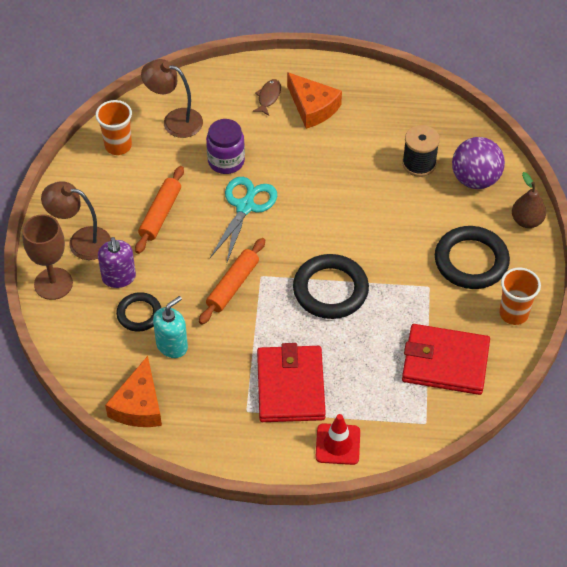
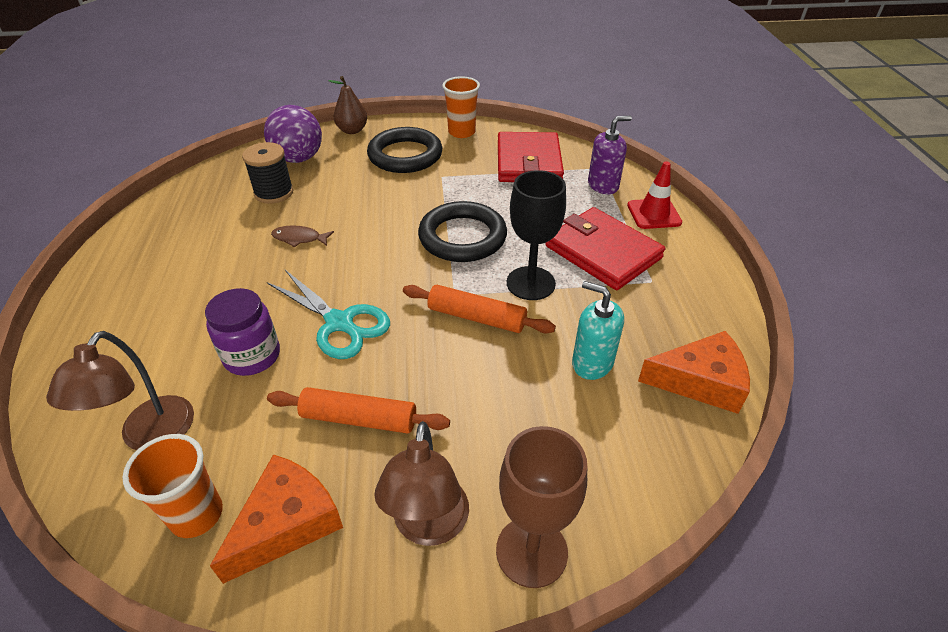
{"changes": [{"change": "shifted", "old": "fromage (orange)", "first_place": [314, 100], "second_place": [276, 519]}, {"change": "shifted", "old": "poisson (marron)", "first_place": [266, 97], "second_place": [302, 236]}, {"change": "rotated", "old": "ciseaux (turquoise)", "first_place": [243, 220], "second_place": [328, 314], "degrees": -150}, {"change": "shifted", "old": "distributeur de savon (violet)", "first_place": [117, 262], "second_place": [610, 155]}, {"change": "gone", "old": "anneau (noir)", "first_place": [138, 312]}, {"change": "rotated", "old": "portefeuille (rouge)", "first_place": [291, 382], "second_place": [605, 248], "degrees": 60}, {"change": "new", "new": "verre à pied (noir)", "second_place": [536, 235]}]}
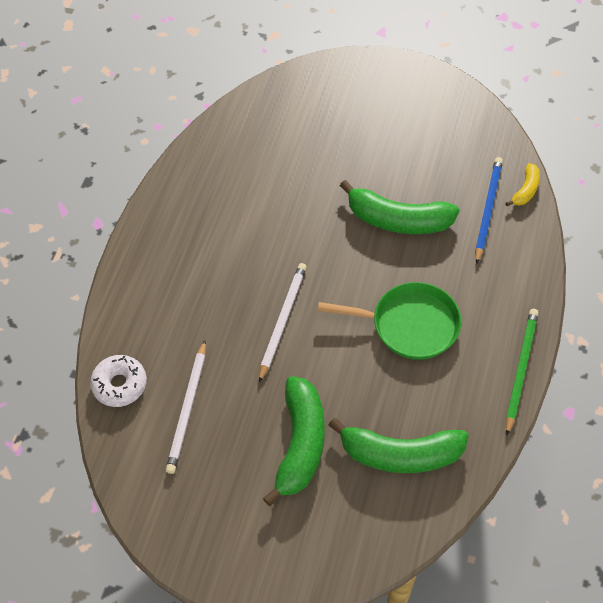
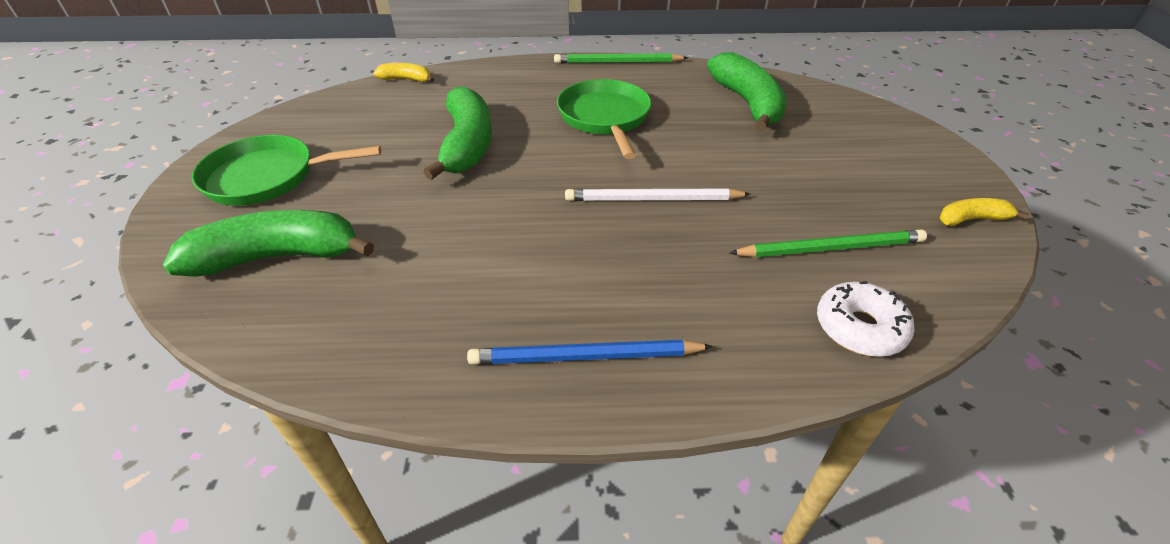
{"changes": [{"change": "shifted", "old": "crayon (bleu)", "first_place": [489, 210], "second_place": [590, 352]}, {"change": "repainted", "old": "crayon (blanc)", "new": "crayon (vert)", "first_place": [186, 407], "second_place": [828, 243]}, {"change": "shifted", "old": "banane (vert)", "first_place": [294, 441], "second_place": [268, 243]}, {"change": "new", "new": "poêle (vert)", "second_place": [286, 170]}, {"change": "new", "new": "banane (jaune)", "second_place": [984, 212]}]}
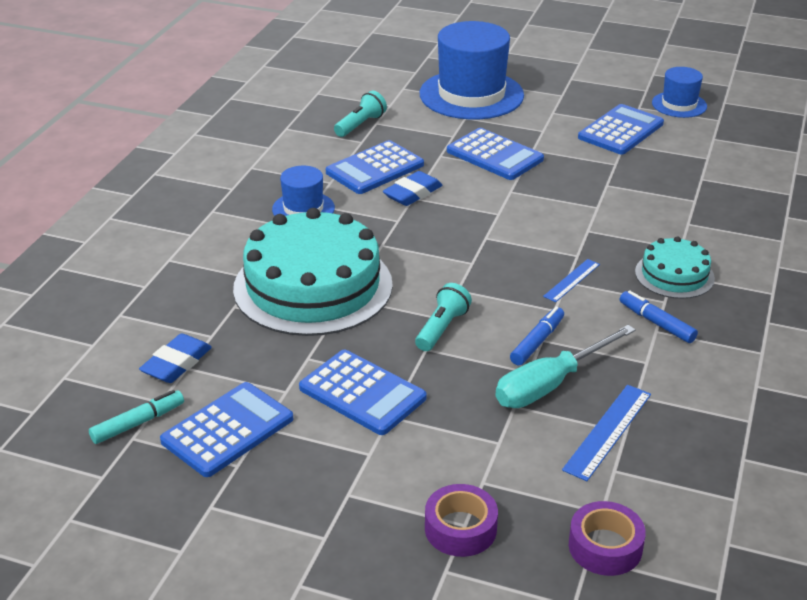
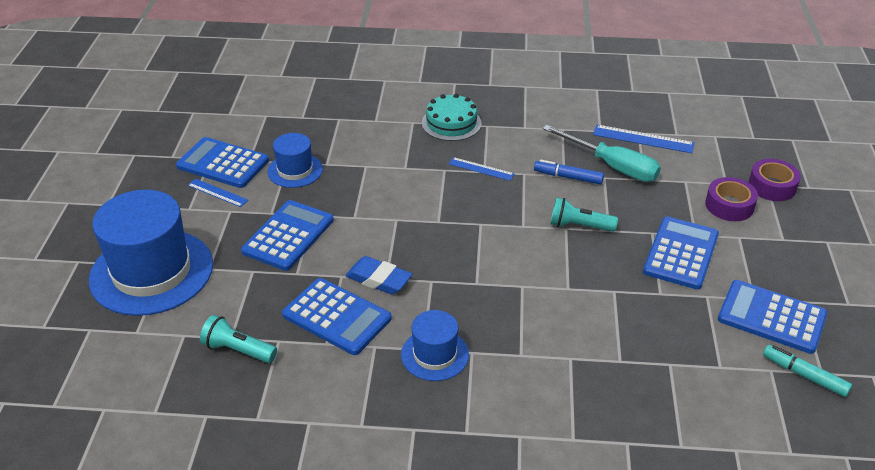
{"changes": [{"change": "shifted", "old": "chapeau (bleu)", "first_place": [679, 92], "second_place": [295, 160]}, {"change": "gone", "old": "gâteau (turquoise)", "first_place": [313, 272]}, {"change": "gone", "old": "feutre (bleu)", "first_place": [659, 316]}, {"change": "gone", "old": "gomme (bleu)", "first_place": [175, 358]}, {"change": "shifted", "old": "ruban adhésif (violet)", "first_place": [607, 538], "second_place": [731, 199]}, {"change": "new", "new": "règle (bleu)", "second_place": [218, 192]}]}
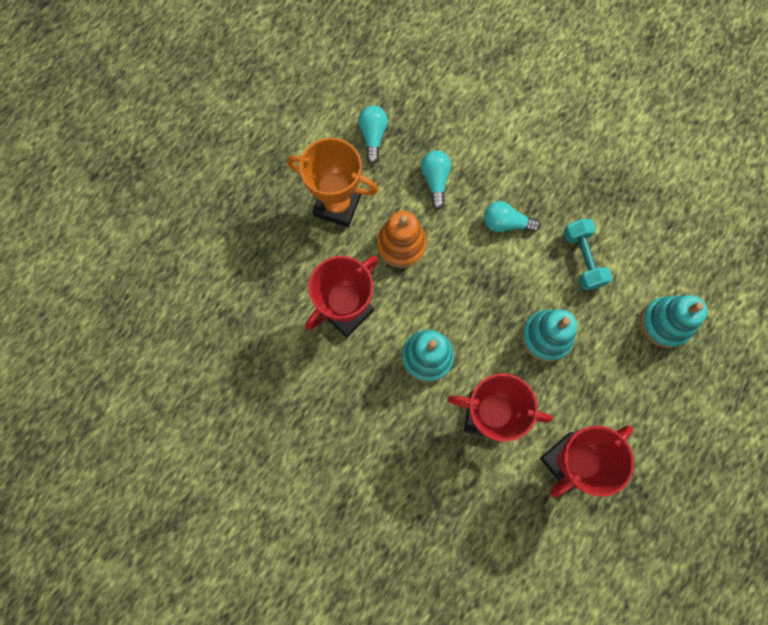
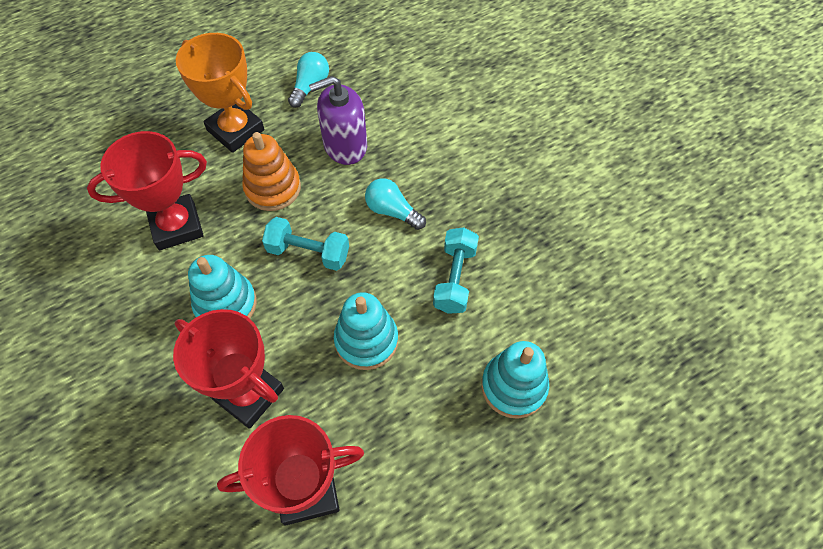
{"changes": [{"change": "swapped", "old": "ampoule (turquoise)", "new": "distributeur de savon (violet)", "first_place": [436, 179], "second_place": [338, 120]}, {"change": "new", "new": "haltère (turquoise)", "second_place": [305, 244]}]}
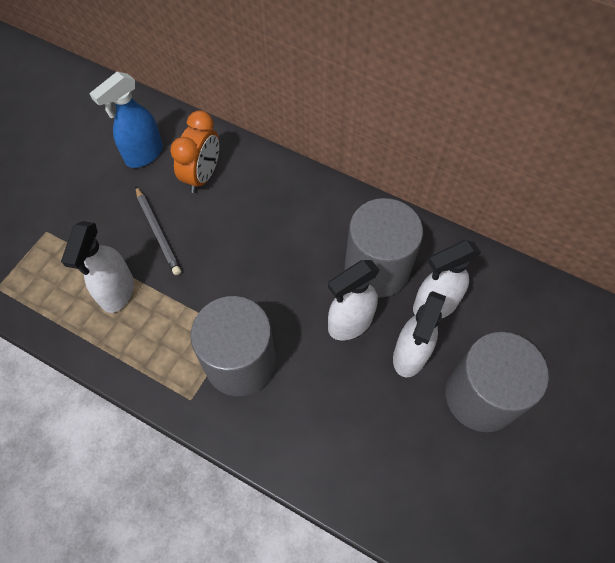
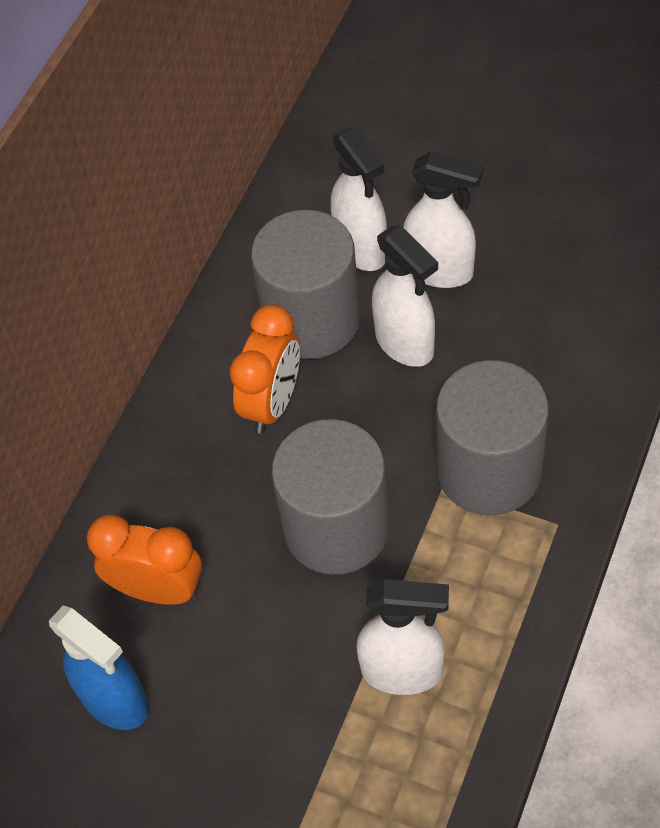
{"changes": [{"change": "gone", "old": "crayon (gris)", "first_place": [158, 230]}, {"change": "shifted", "old": "cylindre (gris)", "first_place": [497, 382], "second_place": [330, 496]}, {"change": "new", "new": "réveil (orange)", "second_place": [265, 369]}]}
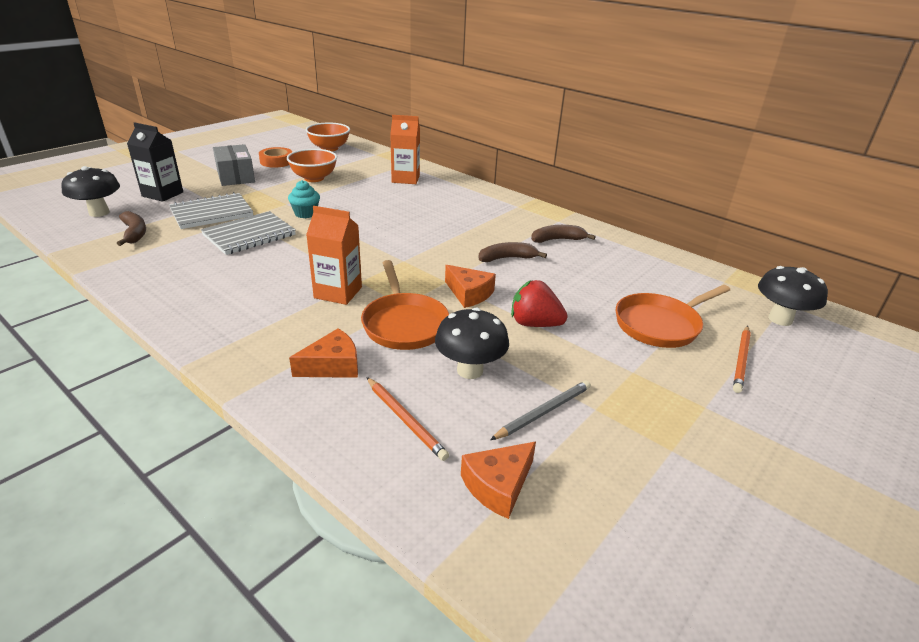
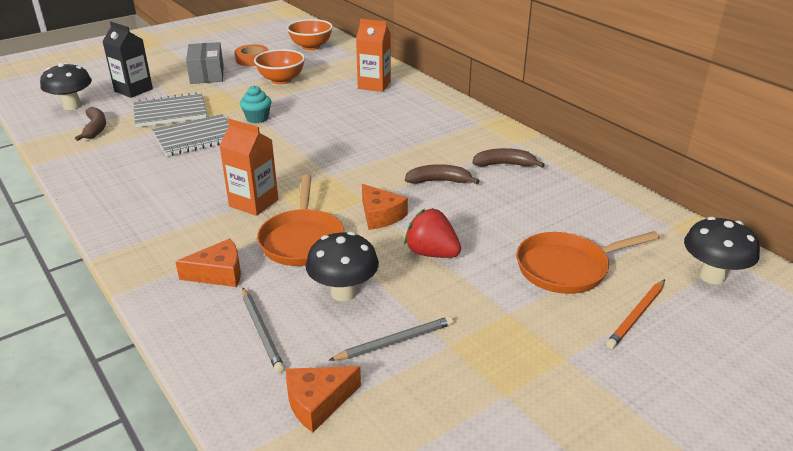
{"changes": [{"change": "repainted", "old": "crayon (orange)", "new": "crayon (gris)", "first_place": [407, 419], "second_place": [263, 330]}]}
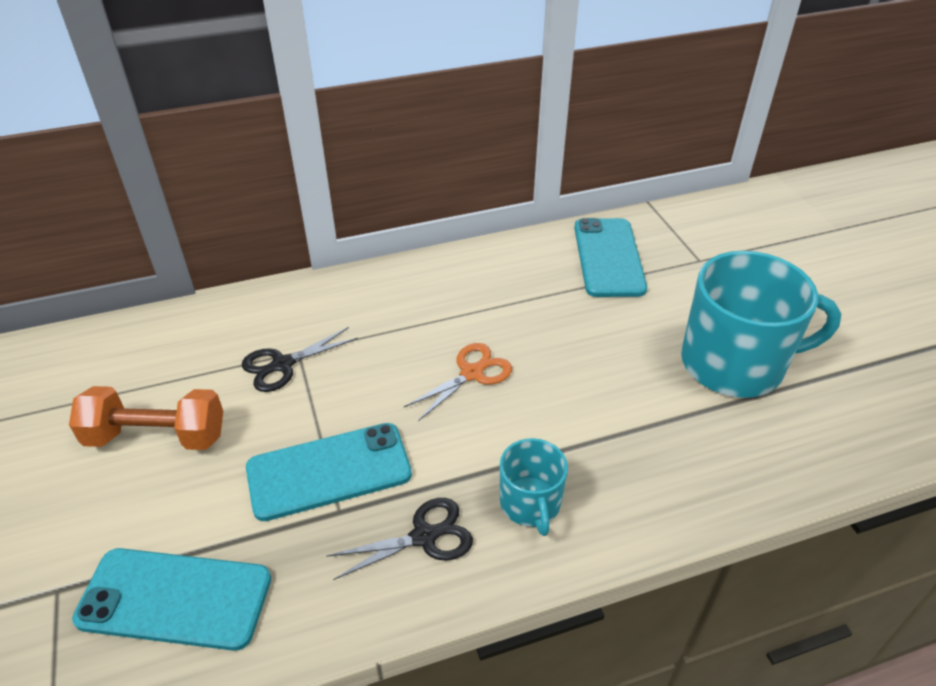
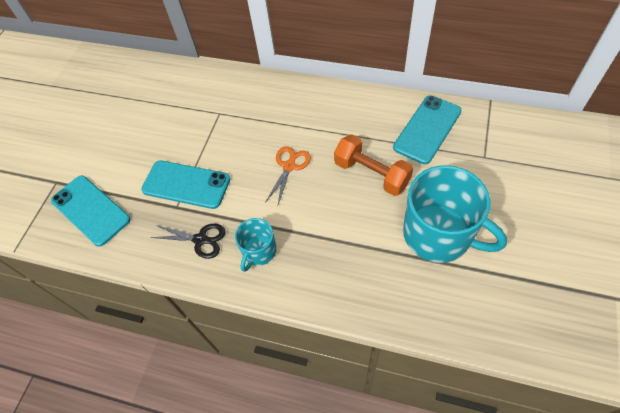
{"changes": [{"change": "gone", "old": "ciseaux (noir)", "first_place": [300, 359]}, {"change": "rotated", "old": "ciseaux (orange)", "first_place": [457, 382], "second_place": [288, 176], "degrees": -60}, {"change": "shifted", "old": "haltère (orange)", "first_place": [146, 418], "second_place": [373, 165]}]}
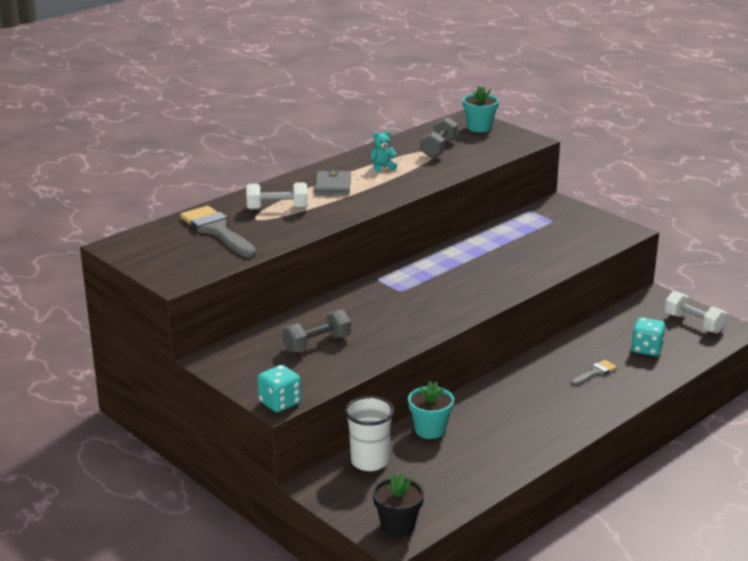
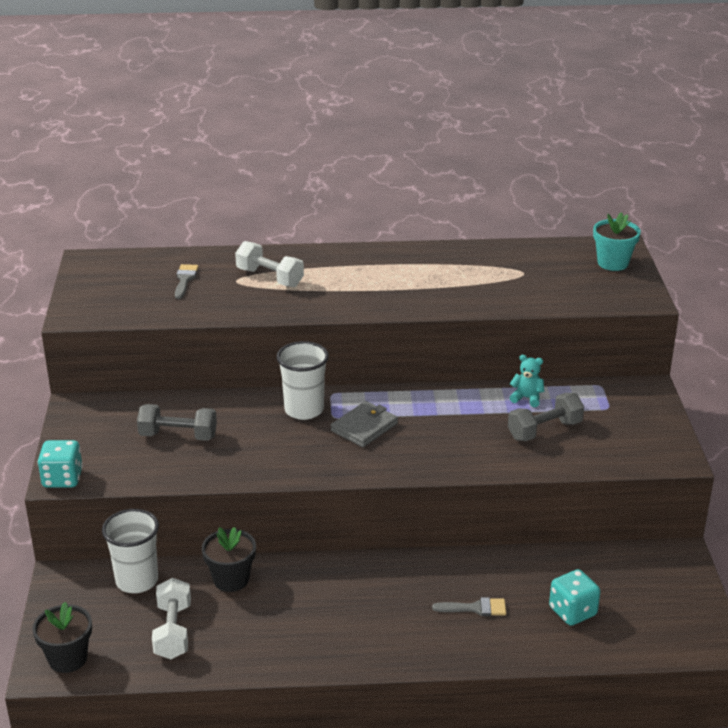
{"changes": [{"change": "shifted", "old": "haltère (gris)", "first_place": [439, 137], "second_place": [546, 417]}, {"change": "shifted", "old": "ours en peluche (turquoise)", "first_place": [384, 151], "second_place": [526, 381]}, {"change": "shifted", "old": "portefeuille (gris)", "first_place": [332, 182], "second_place": [364, 424]}, {"change": "scaled", "old": "pinceau (gris)", "first_place": [218, 231], "second_place": [187, 281], "factor": 0.5}, {"change": "shifted", "old": "haltère (blanc)", "first_place": [696, 312], "second_place": [171, 618]}, {"change": "repainted", "old": "pot de fleurs (turquoise)", "new": "pot de fleurs (noir)", "first_place": [431, 410], "second_place": [229, 559]}, {"change": "new", "new": "gobelet (blanc)", "second_place": [302, 380]}]}
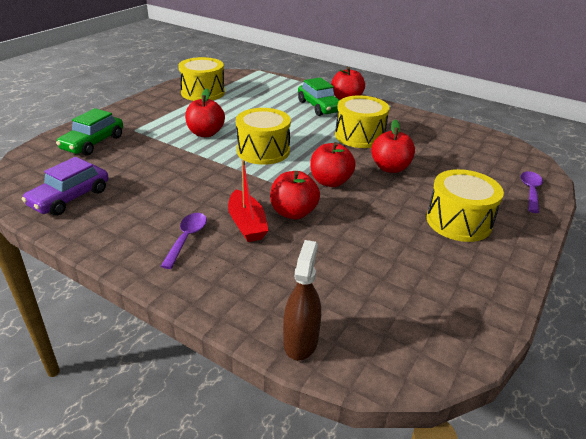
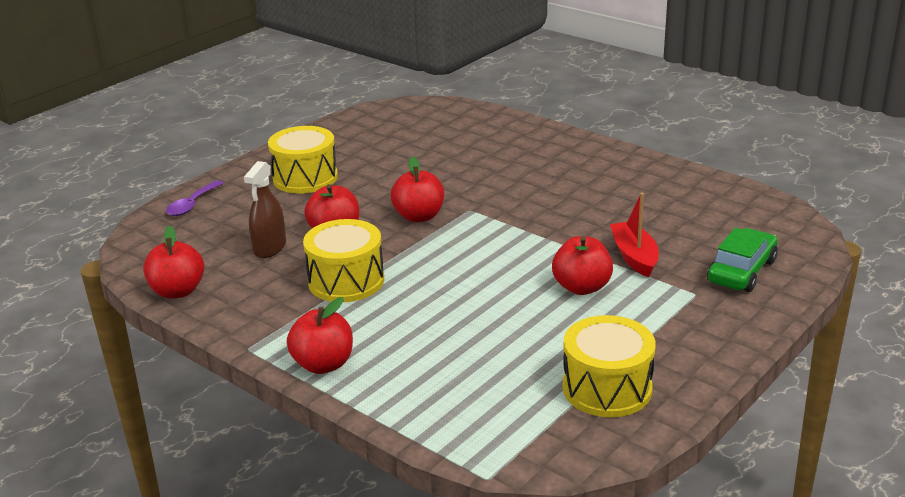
{"changes": [{"change": "gone", "old": "voiture (vert)", "first_place": [319, 96]}, {"change": "gone", "old": "tambour (jaune)", "first_place": [263, 136]}, {"change": "gone", "old": "voiture (violet)", "first_place": [65, 186]}, {"change": "shifted", "old": "bateau (rouge)", "first_place": [248, 201], "second_place": [634, 235]}, {"change": "shifted", "old": "pomme (rouge)", "first_place": [295, 195], "second_place": [173, 262]}, {"change": "gone", "old": "cuillère (violet)", "first_place": [184, 241]}, {"change": "shifted", "old": "vaporisateur (marron)", "first_place": [302, 300], "second_place": [265, 209]}]}
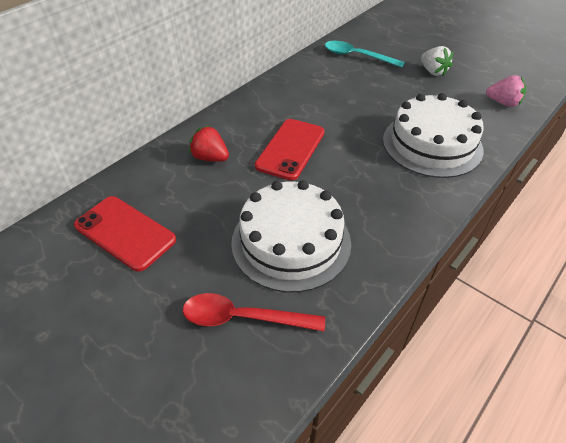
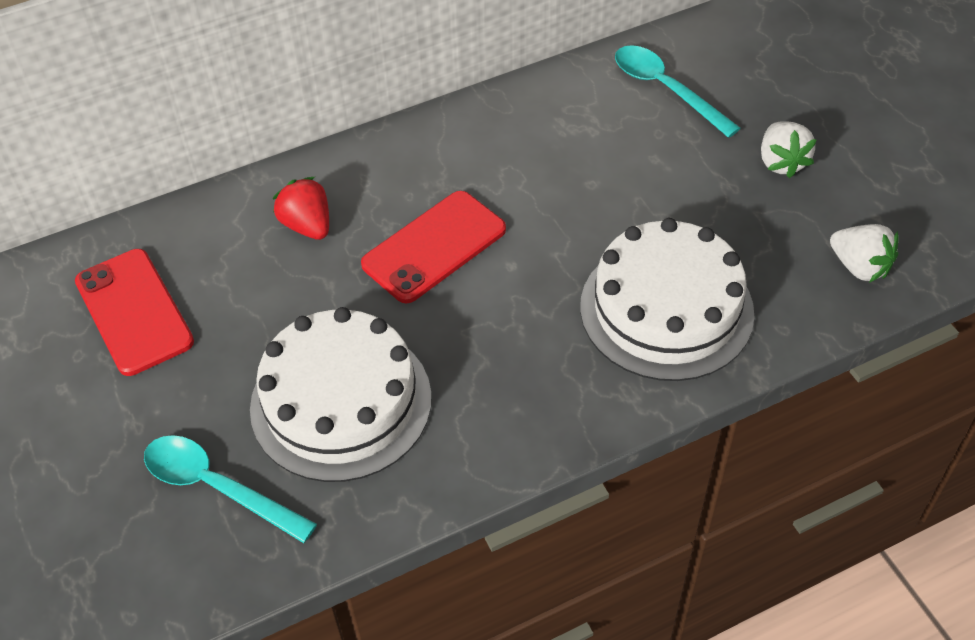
{"changes": [{"change": "repainted", "old": "fraise (rose)", "new": "fraise (blanc)", "first_place": [506, 91], "second_place": [864, 253]}, {"change": "repainted", "old": "cuillère (rouge)", "new": "cuillère (turquoise)", "first_place": [254, 312], "second_place": [230, 489]}]}
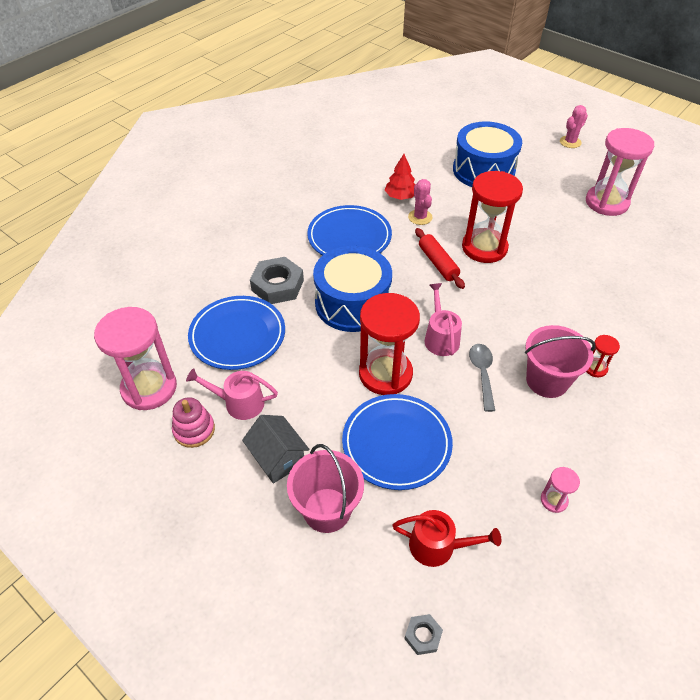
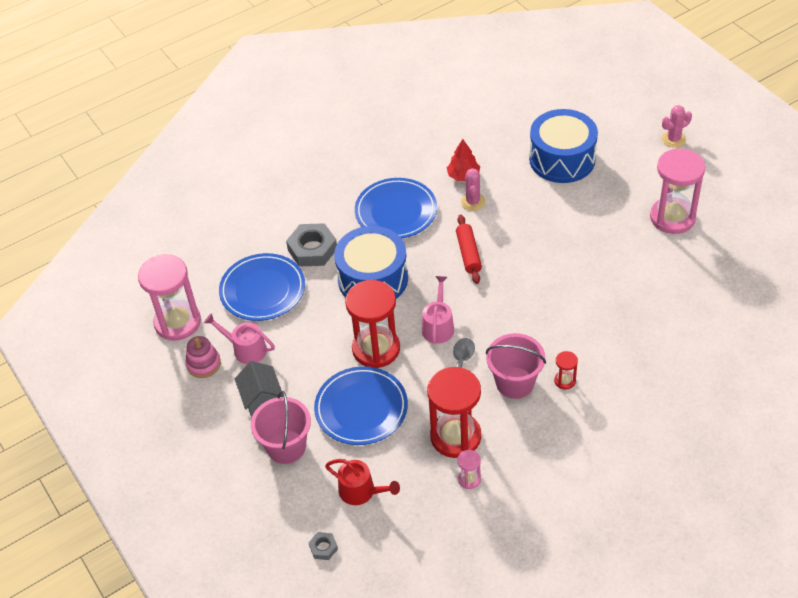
{"changes": [{"change": "shifted", "old": "sablier (rouge)", "first_place": [492, 217], "second_place": [454, 412]}]}
